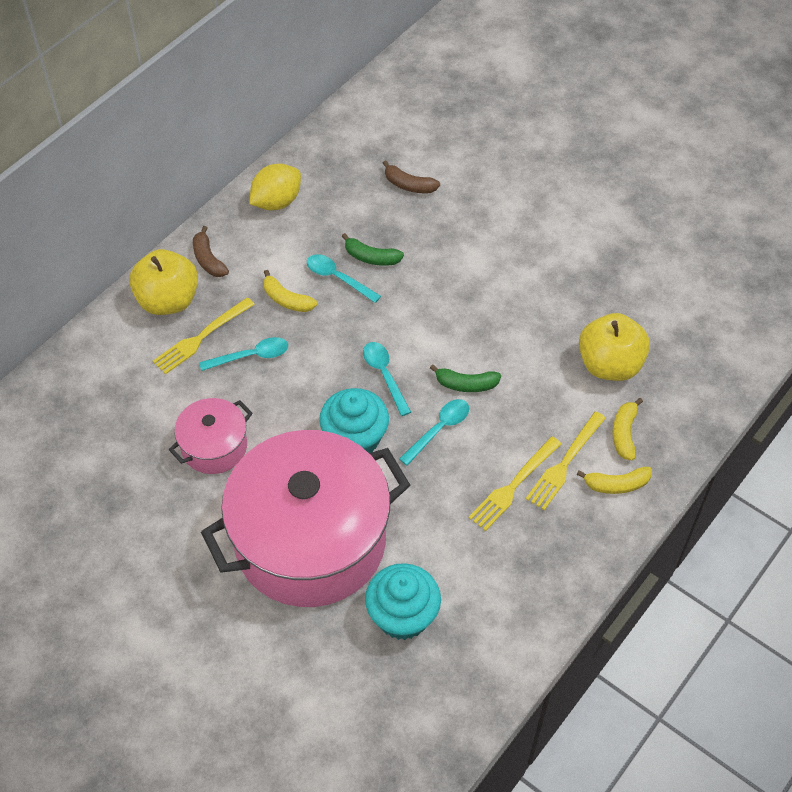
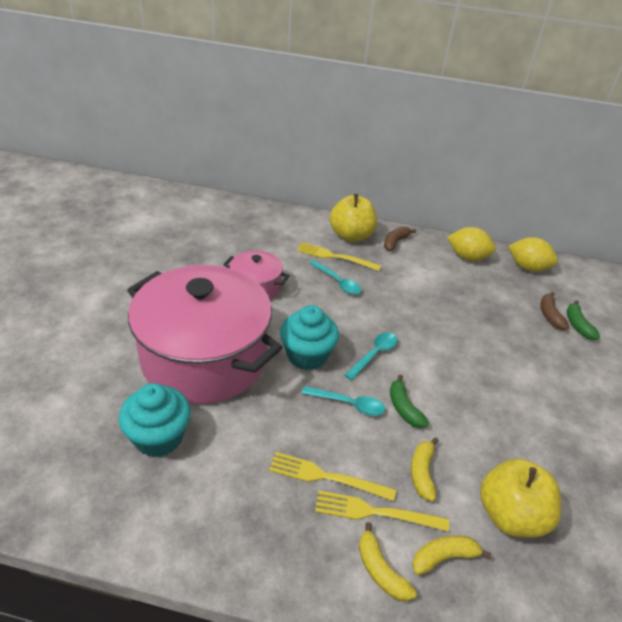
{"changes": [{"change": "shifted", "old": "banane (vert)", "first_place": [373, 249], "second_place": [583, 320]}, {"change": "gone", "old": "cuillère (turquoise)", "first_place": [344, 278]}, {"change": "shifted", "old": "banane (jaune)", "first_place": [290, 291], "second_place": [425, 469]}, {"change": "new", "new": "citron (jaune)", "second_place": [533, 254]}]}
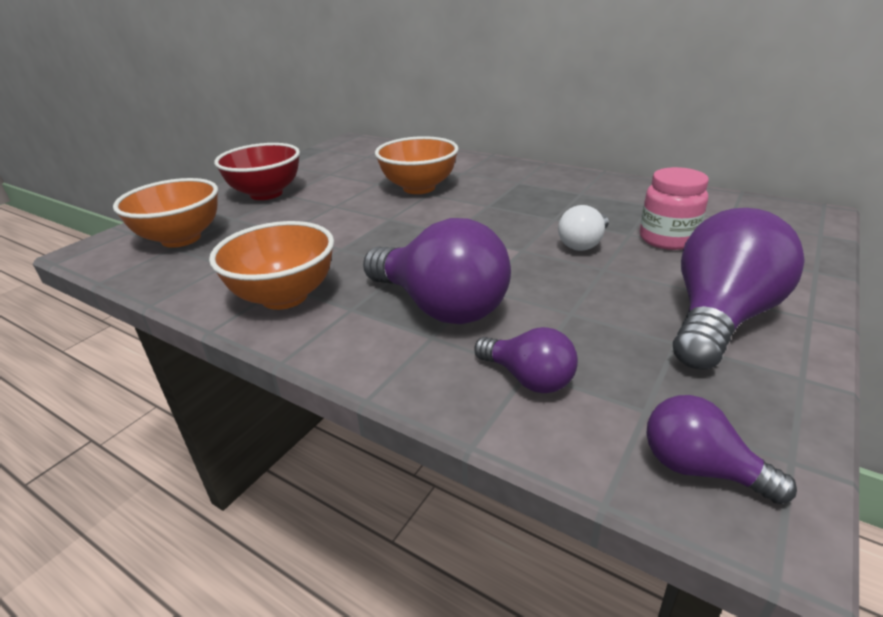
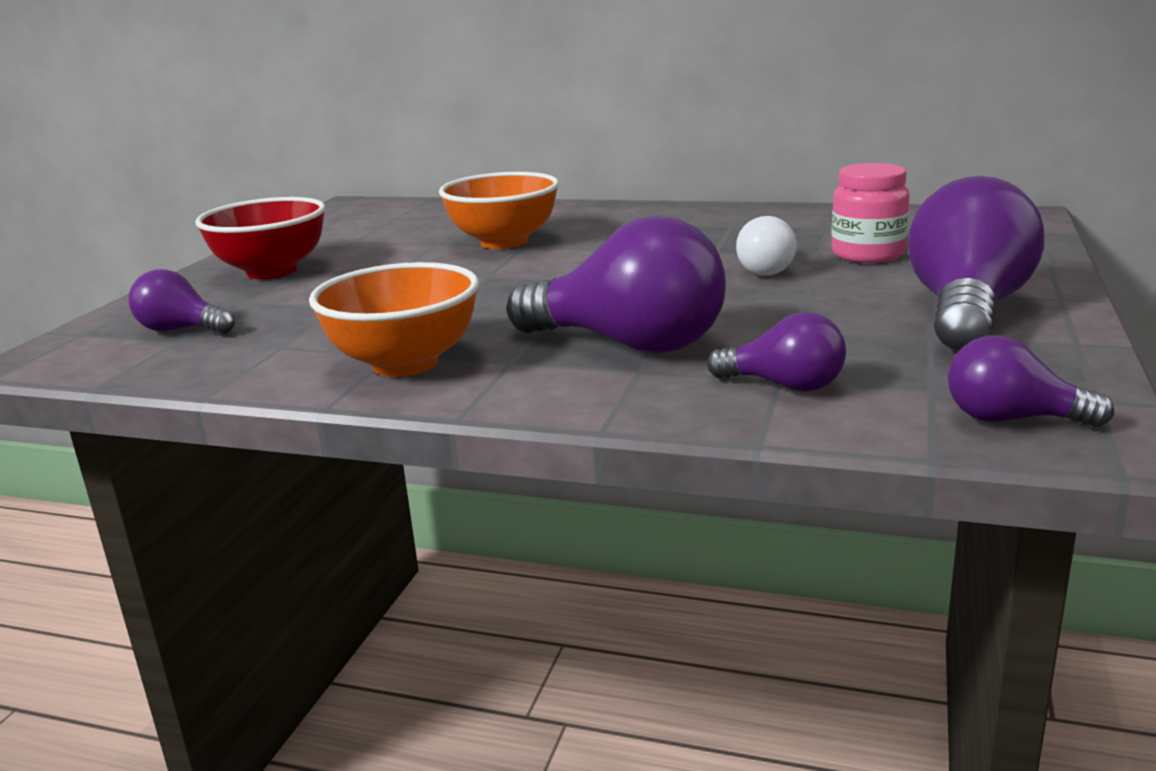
{"changes": [{"change": "swapped", "old": "bol (orange)", "new": "ampoule (violet)", "first_place": [165, 213], "second_place": [182, 301]}]}
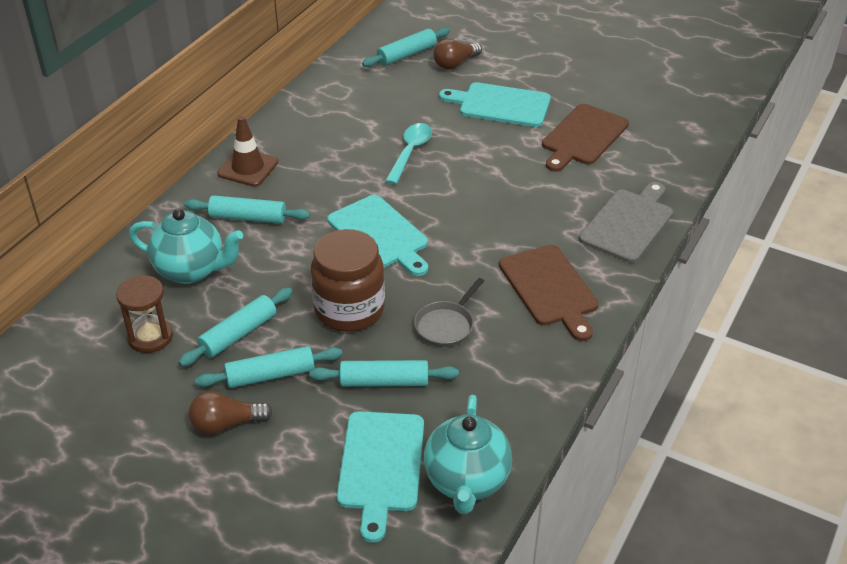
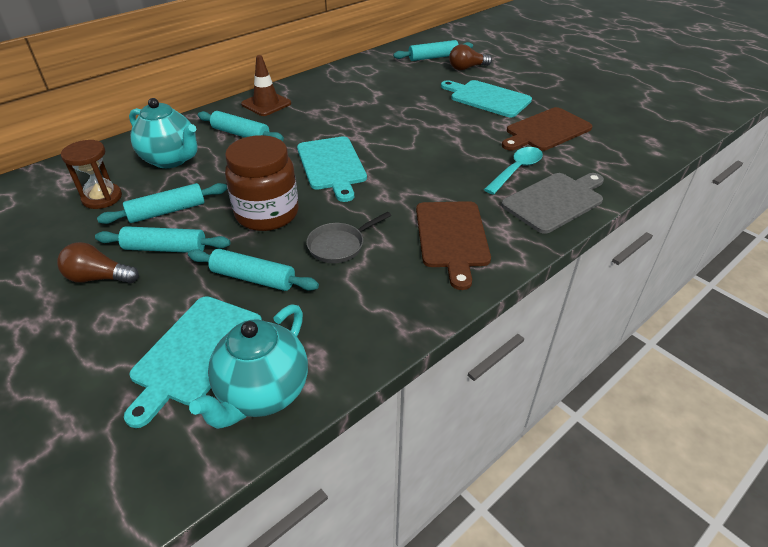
{"changes": [{"change": "shifted", "old": "cuillère (turquoise)", "first_place": [408, 153], "second_place": [513, 171]}]}
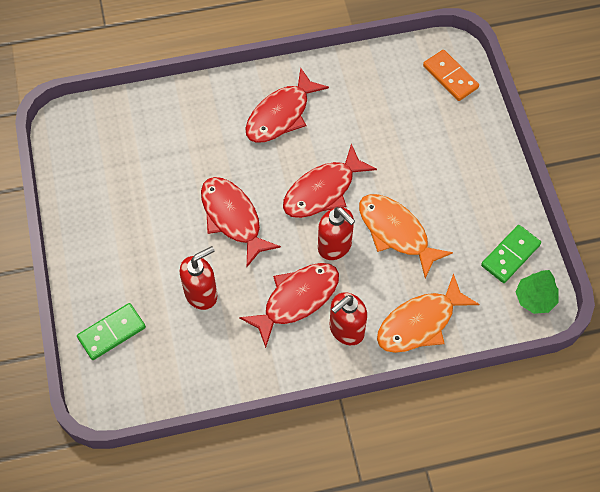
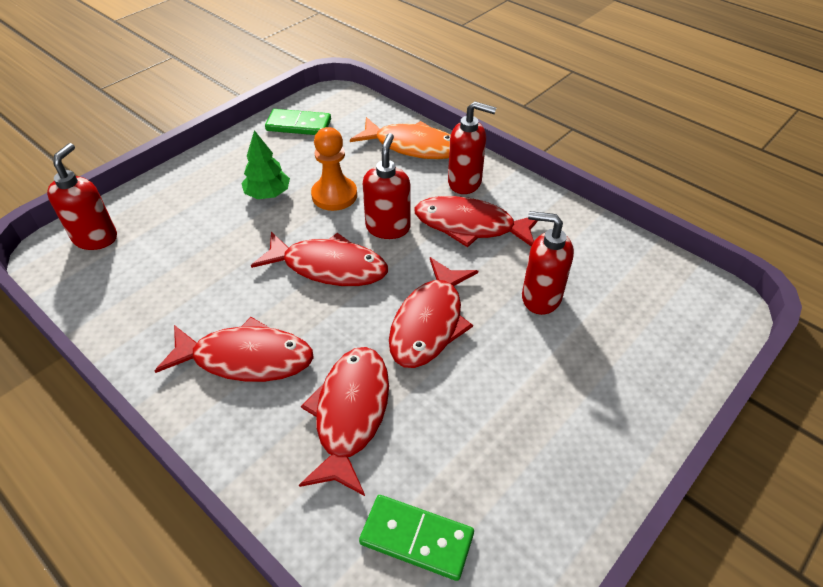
{"changes": [{"change": "swapped", "old": "domino (orange)", "new": "distributeur de savon (rouge)", "first_place": [451, 75], "second_place": [82, 196]}, {"change": "swapped", "old": "poisson (orange)", "new": "pion (orange)", "first_place": [406, 236], "second_place": [334, 169]}, {"change": "shifted", "old": "arbre (vert)", "first_place": [537, 292], "second_place": [265, 164]}, {"change": "shifted", "old": "domino (vert)", "first_place": [111, 331], "second_place": [416, 538]}, {"change": "new", "new": "poisson (rouge)", "second_place": [344, 421]}]}
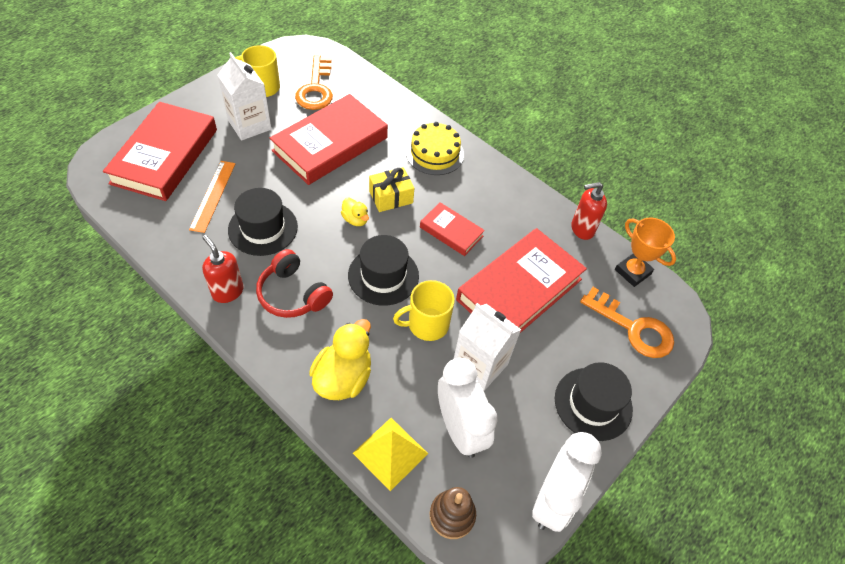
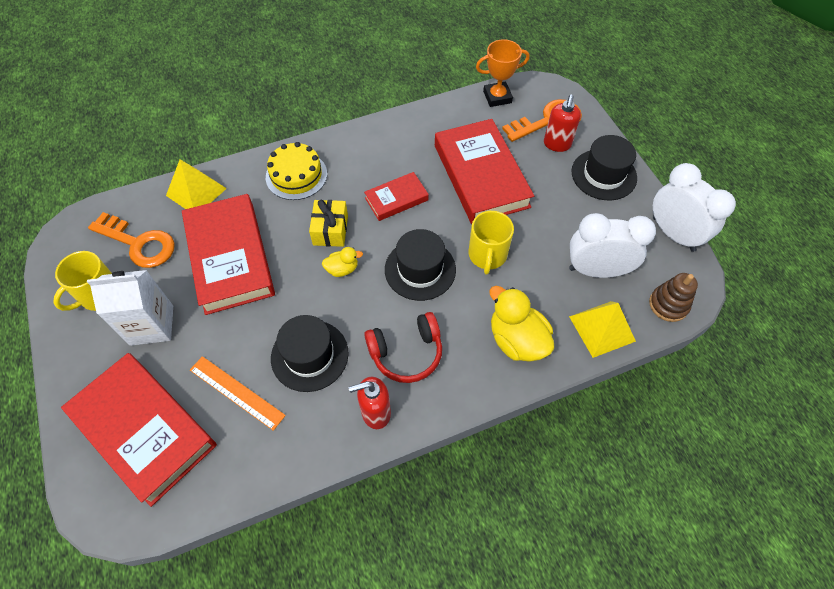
{"changes": [{"change": "shifted", "old": "distributeur de savon (rouge)", "first_place": [589, 211], "second_place": [562, 123]}, {"change": "gone", "old": "brique de lait (blanc)", "first_place": [487, 347]}, {"change": "new", "new": "pyramide (jaune)", "second_place": [196, 184]}]}
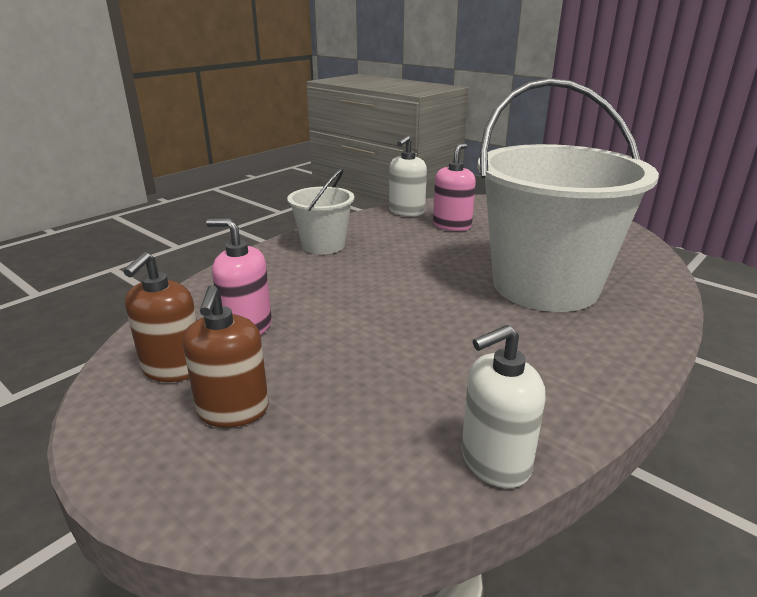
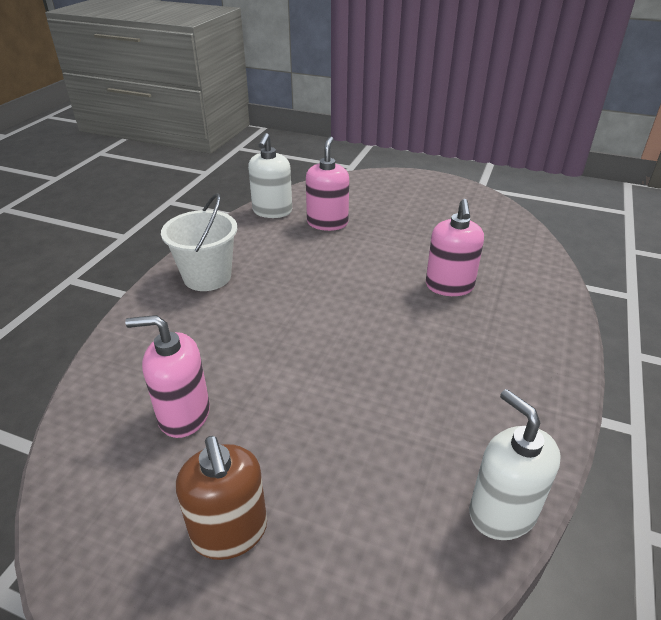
{"changes": [{"change": "swapped", "old": "seau (blanc)", "new": "distributeur de savon (rose)", "first_place": [568, 195], "second_place": [455, 247]}, {"change": "gone", "old": "distributeur de savon (marron)", "first_place": [160, 317]}, {"change": "rotated", "old": "distributeur de savon (blanc)", "first_place": [503, 406], "second_place": [515, 464], "degrees": 105}]}
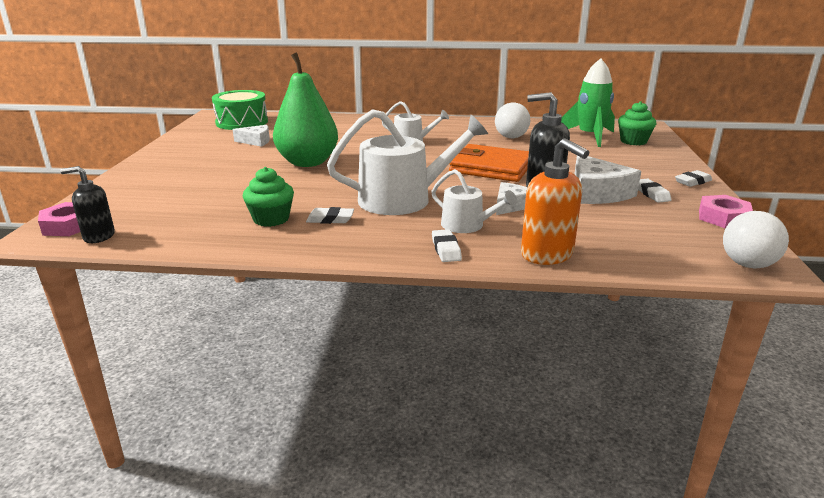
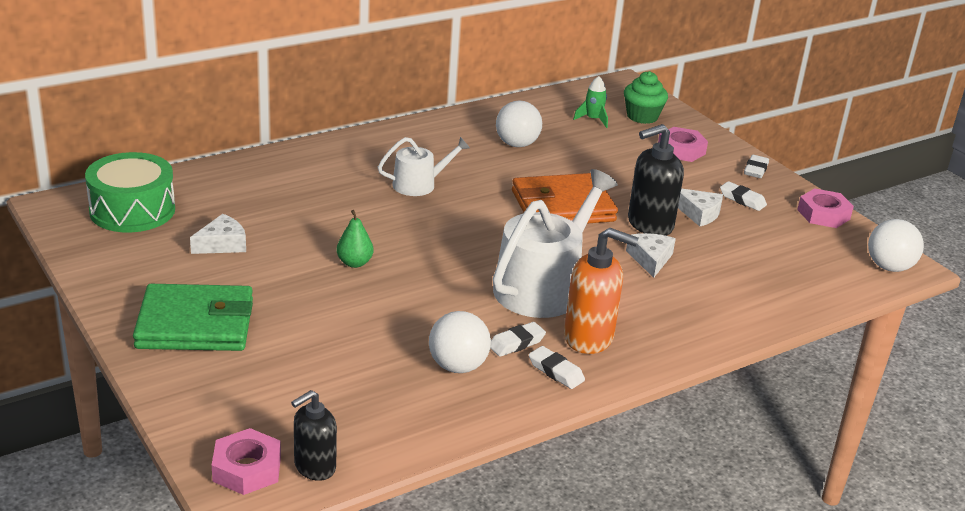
{"changes": [{"change": "scaled", "old": "poire (vert)", "first_place": [305, 109], "second_place": [355, 239], "factor": 0.41}, {"change": "scaled", "old": "fusée (vert)", "first_place": [588, 102], "second_place": [590, 102], "factor": 0.49}, {"change": "shifted", "old": "distributeur de savon (orange)", "first_place": [555, 201], "second_place": [601, 290]}, {"change": "scaled", "old": "fromage (blanc)", "first_place": [607, 180], "second_place": [700, 207], "factor": 0.6}, {"change": "swapped", "old": "muffin (vert)", "new": "balle (blanc)", "first_place": [268, 197], "second_place": [460, 342]}, {"change": "gone", "old": "arrosoir (blanc)", "first_place": [474, 201]}, {"change": "shifted", "old": "gomme (blanc)", "first_place": [447, 245], "second_place": [557, 367]}, {"change": "new", "new": "écrou (rose)", "second_place": [683, 144]}, {"change": "new", "new": "portefeuille (vert)", "second_place": [193, 317]}]}
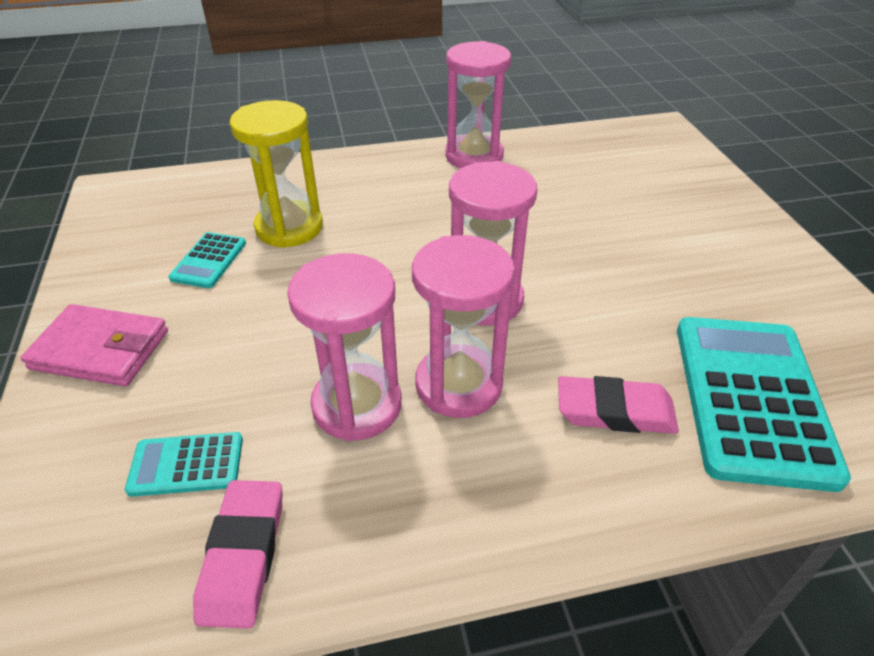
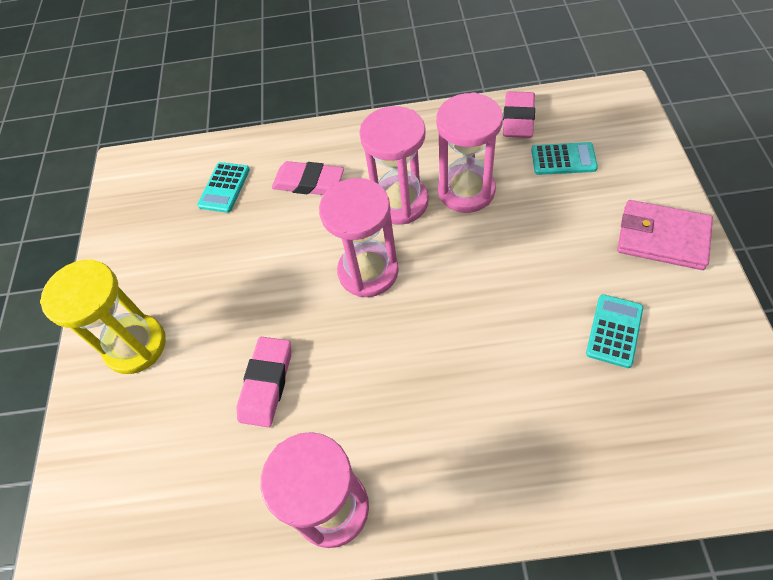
{"changes": [{"change": "shifted", "old": "sablier (jaune)", "first_place": [276, 174], "second_place": [103, 316]}, {"change": "scaled", "old": "calculatrice (turquoise)", "first_place": [764, 404], "second_place": [223, 187], "factor": 0.47}, {"change": "new", "new": "gomme (rose)", "second_place": [264, 382]}]}
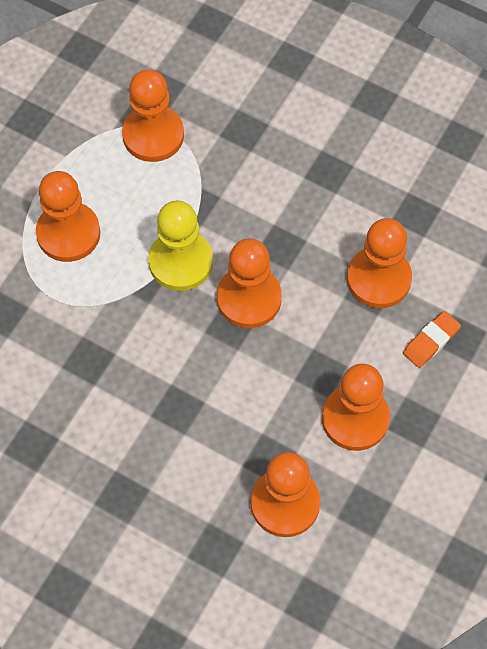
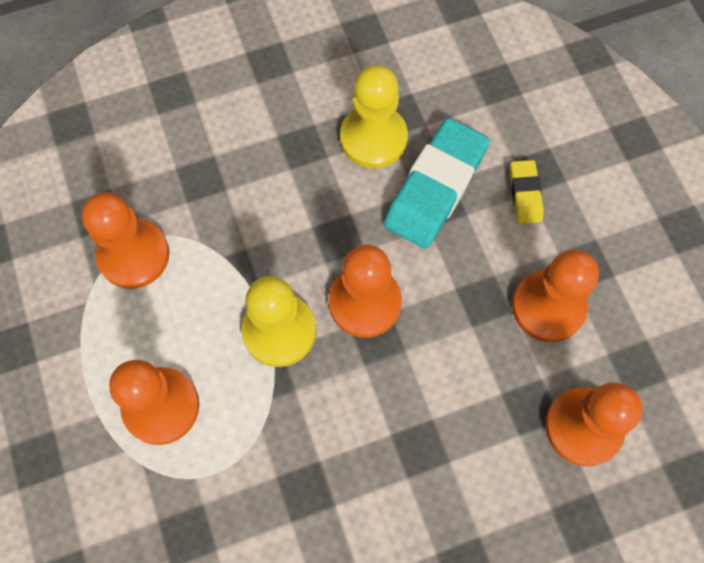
{"changes": [{"change": "swapped", "old": "pion (orange)", "new": "gomme (turquoise)", "first_place": [379, 263], "second_place": [437, 183]}, {"change": "repainted", "old": "gomme (orange)", "new": "gomme (jaune)", "first_place": [432, 339], "second_place": [527, 192]}, {"change": "new", "new": "pion (jaune)", "second_place": [374, 117]}]}
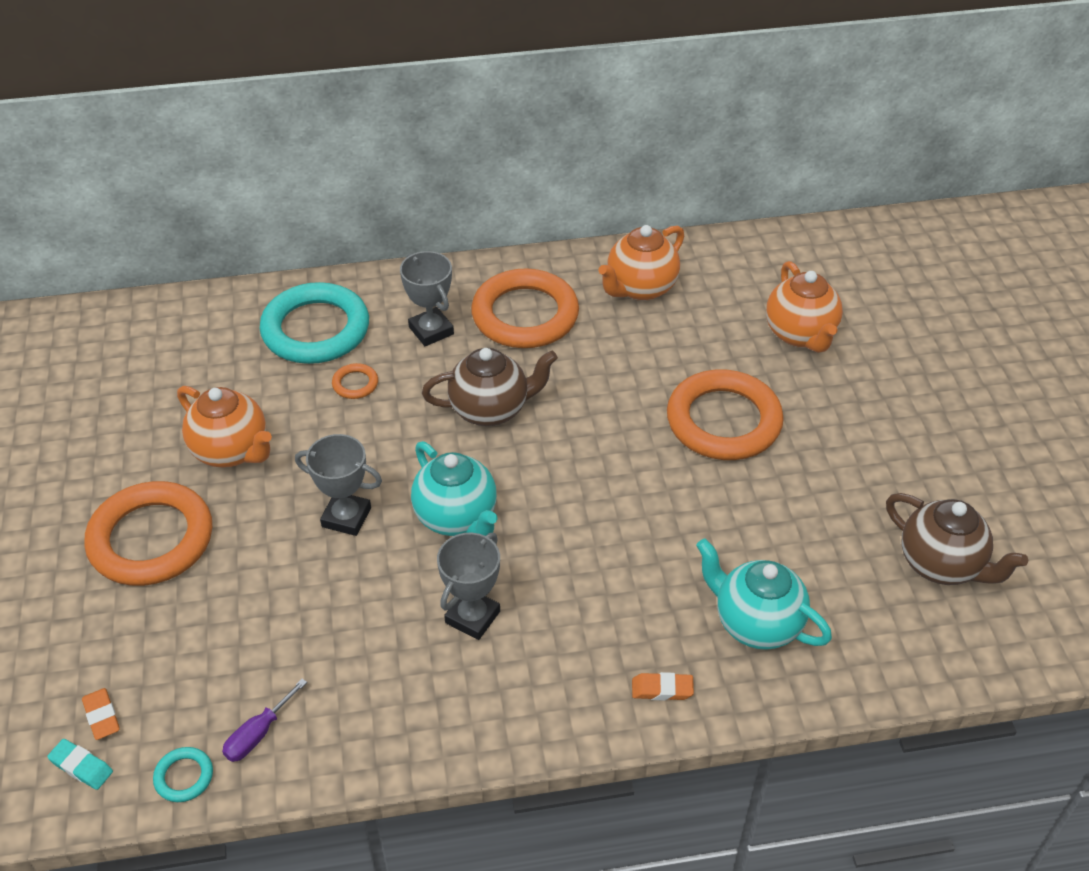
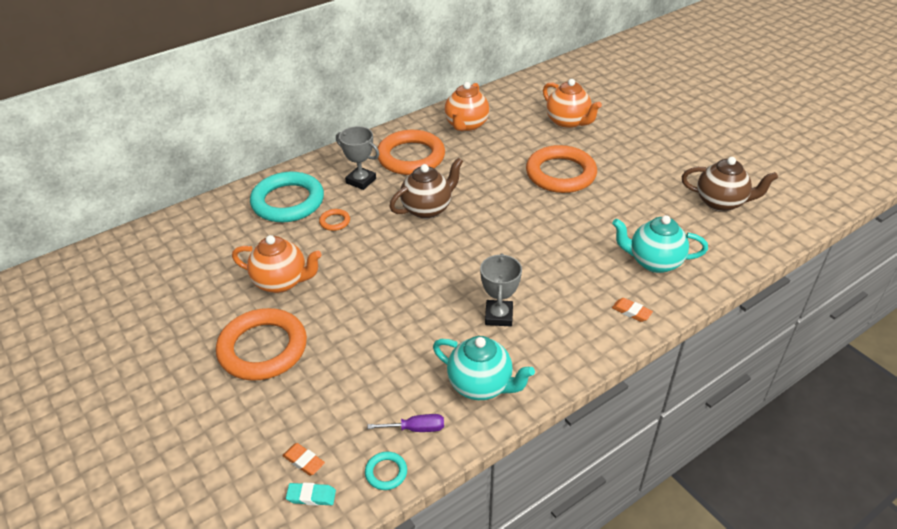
{"changes": [{"change": "gone", "old": "trophée (gris)", "first_place": [338, 485]}, {"change": "shifted", "old": "théière (turquoise)", "first_place": [454, 488], "second_place": [484, 368]}, {"change": "rotated", "old": "gomme (orange)", "first_place": [663, 686], "second_place": [632, 310], "degrees": 60}, {"change": "rotated", "old": "tournevis (violet)", "first_place": [264, 720], "second_place": [406, 423], "degrees": -105}]}
